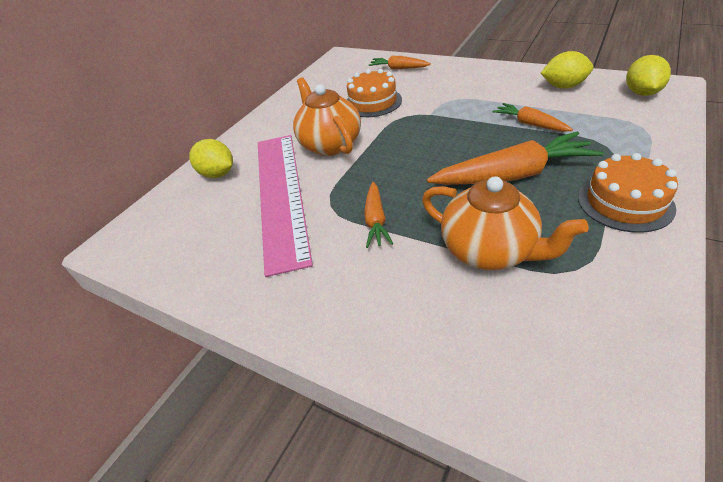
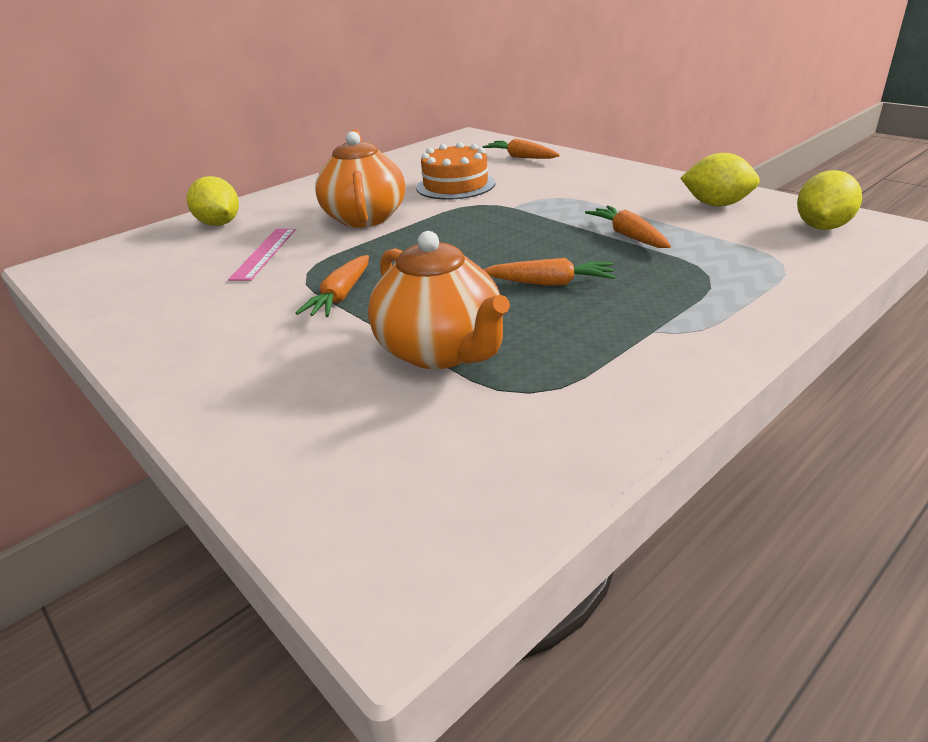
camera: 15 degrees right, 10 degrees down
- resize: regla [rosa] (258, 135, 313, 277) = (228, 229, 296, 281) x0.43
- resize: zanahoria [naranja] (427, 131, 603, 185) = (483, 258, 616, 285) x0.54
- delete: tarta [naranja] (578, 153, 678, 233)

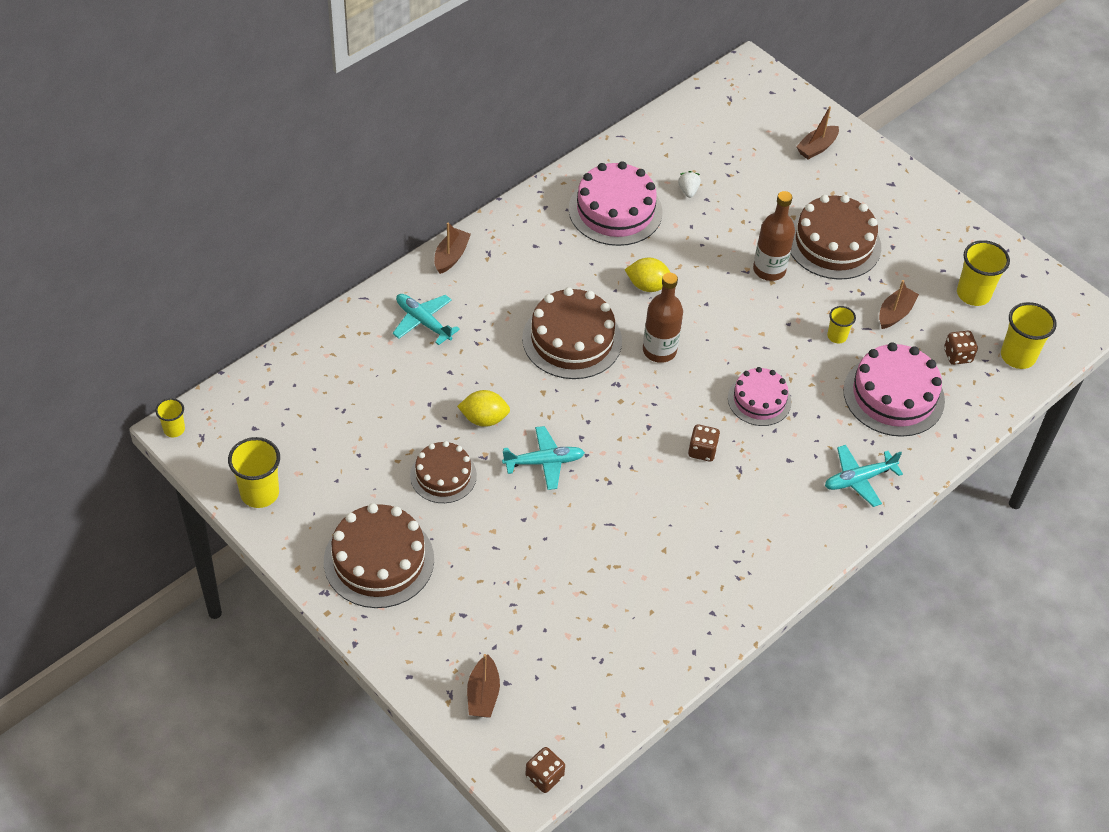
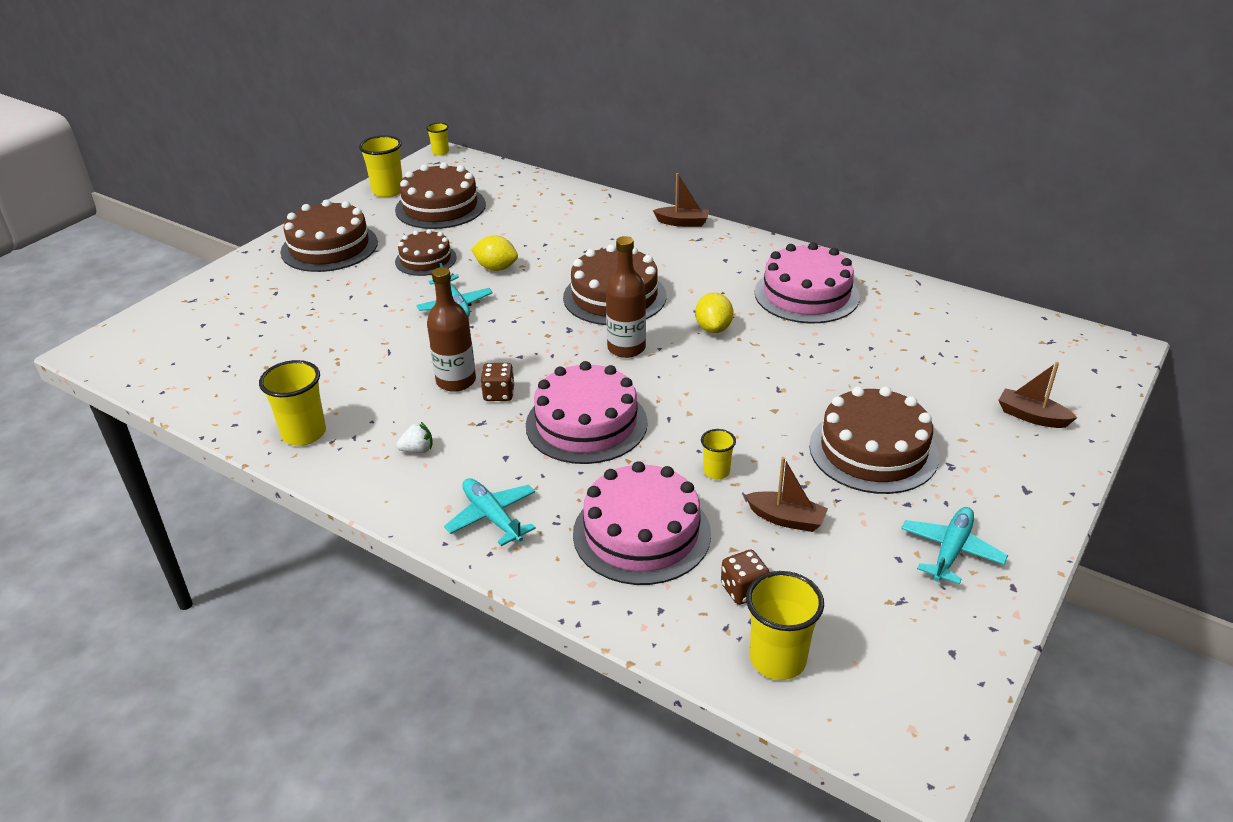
camera: 80 degrees right, 15 degrees down
- move: avión [turquesa] (393, 294, 460, 345) to (901, 507, 1008, 584)
- rotate: limón [amarillo] (457, 390, 510, 427) = (471, 235, 518, 271) 60 degrees counterclockwise
- delete: barco [marrón] (467, 654, 500, 717)
- delete: dado [marrón] (525, 747, 565, 793)
- move: fresa [blanco] (678, 171, 701, 198) to (396, 422, 433, 453)
- resize: tarta [rosa] (728, 367, 791, 426) = (526, 361, 648, 464) x1.60
- move: botella [marrón] (753, 191, 795, 281) to (427, 267, 476, 392)
- move: vaso [amarillo] (957, 240, 1010, 306) to (259, 360, 326, 446)
- insert: tarta [marrón] (395, 162, 486, 229)

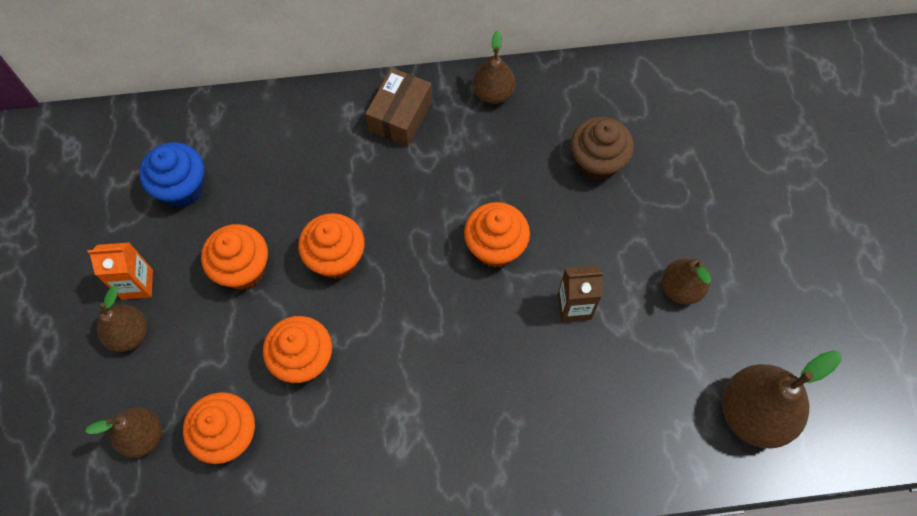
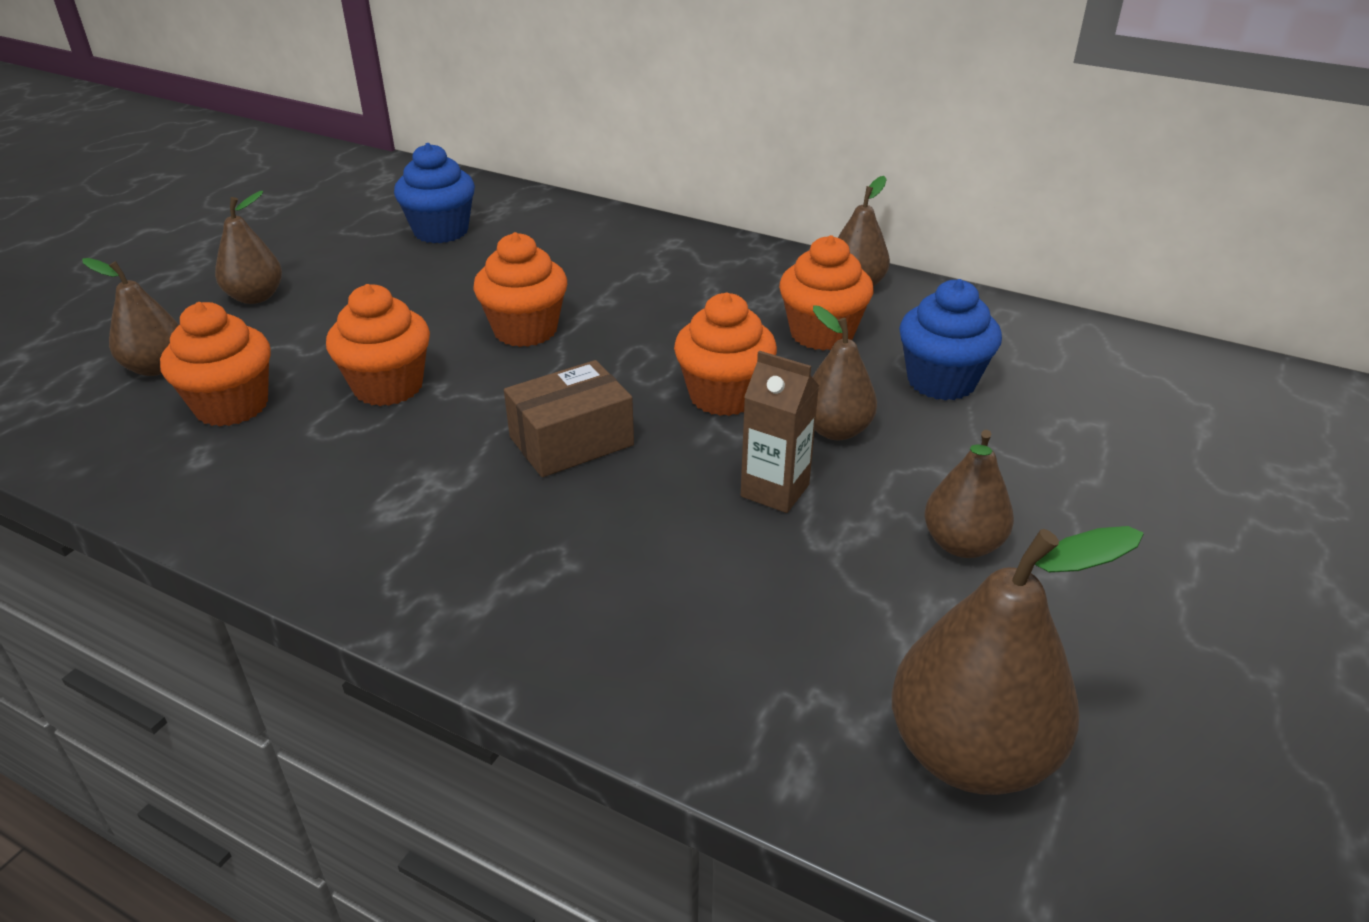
camera: 35 degrees right, 30 degrees down
- delete: cartón de leche [naranja] (88, 242, 153, 299)
- move: magdalena [naranja] (201, 224, 268, 290) to (779, 235, 874, 351)
- move: caja [marrón] (366, 68, 432, 147) to (504, 360, 634, 477)
- recolor: magdalena [marrón] (571, 117, 634, 181) to magdalena [azul] (899, 279, 1002, 401)
- insert: pera [marrón] (812, 305, 877, 440)

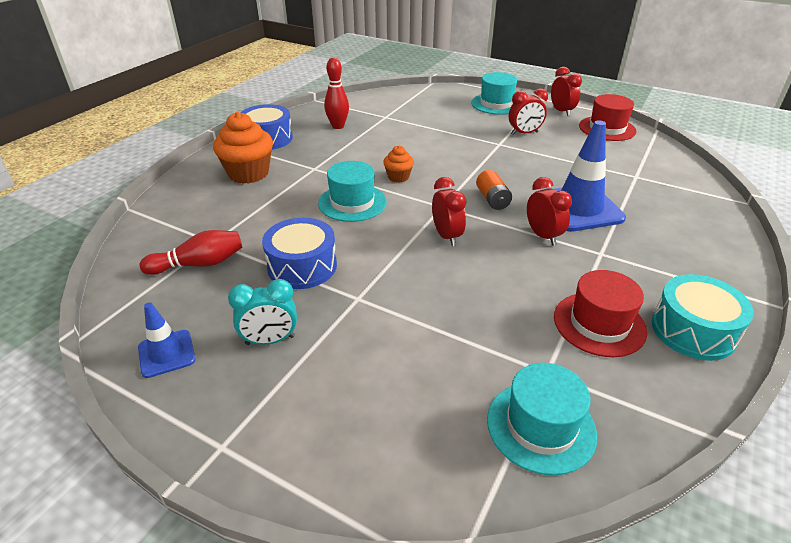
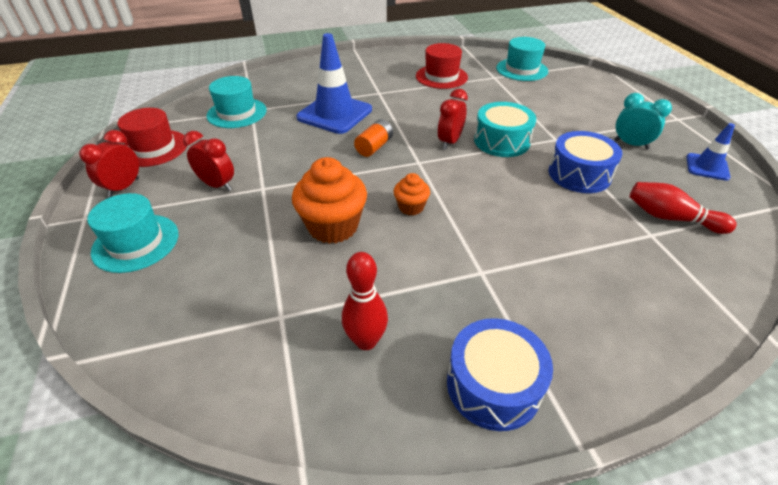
camera: 135 degrees left, 5 degrees up
- move: magdalena [naranja] (213, 112, 273, 184) to (292, 157, 367, 244)
- move: sombrero [turquesa] (318, 161, 387, 222) to (206, 76, 266, 128)
- delete: despertador [rojo] (527, 177, 572, 246)
- move: tambor [turquesa] (652, 274, 754, 361) to (474, 102, 536, 157)

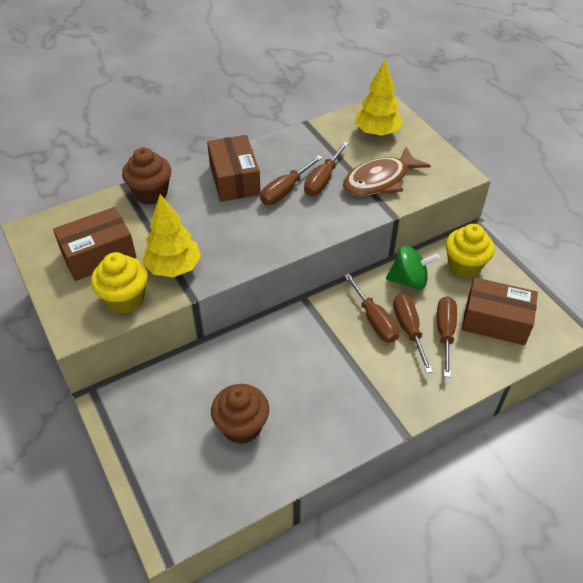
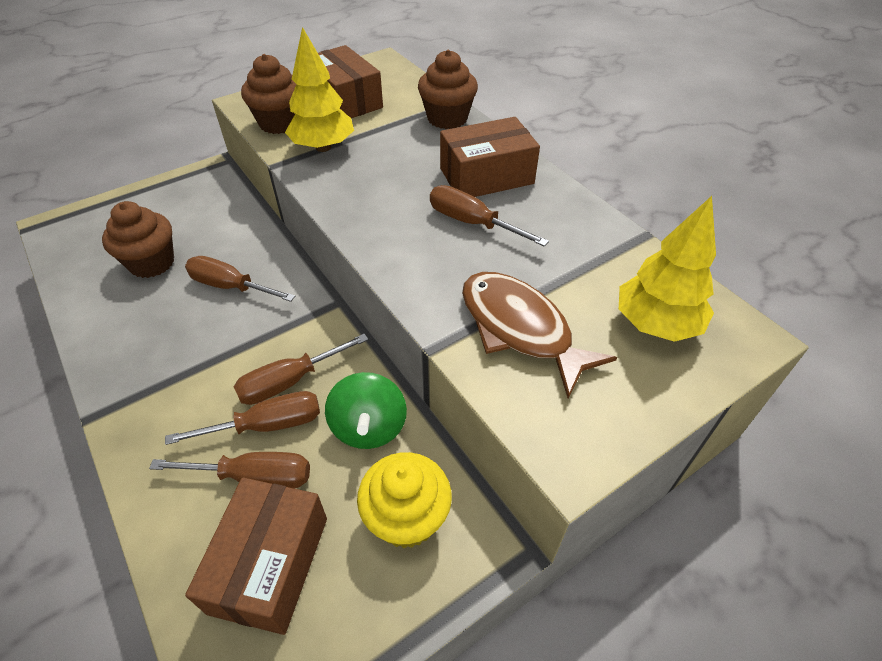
camera: 85 degrees right, 0 degrees up
- recolor: magdalena [amarillo] (91, 252, 148, 314) to magdalena [marrón] (241, 54, 296, 134)
- move: destornillador [marrón] (304, 142, 349, 196) to (185, 256, 295, 302)

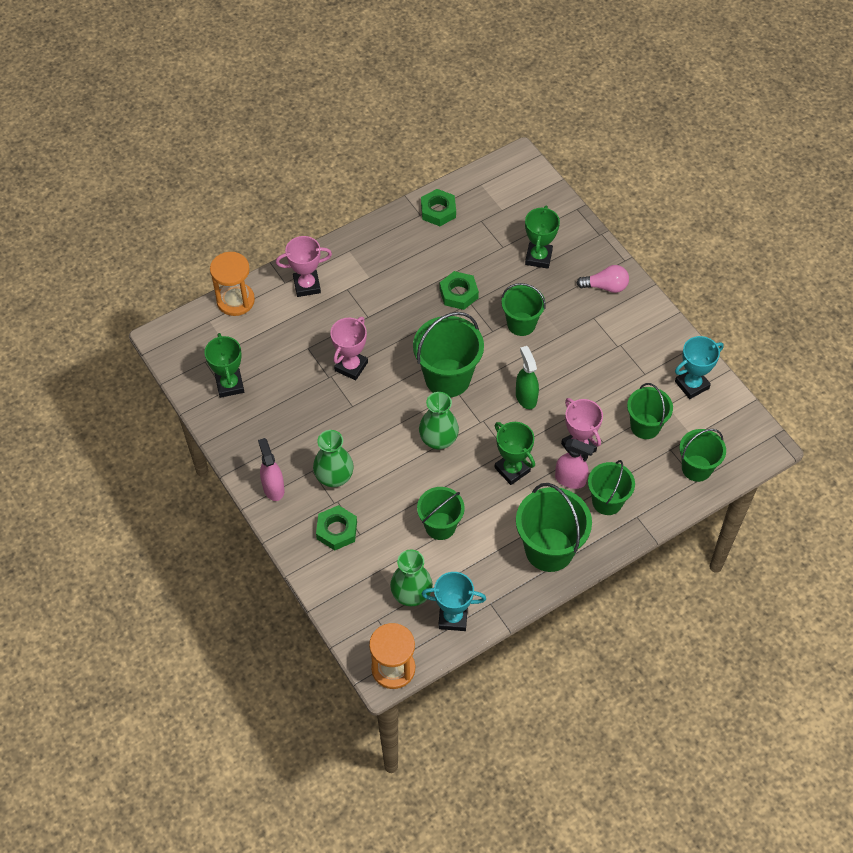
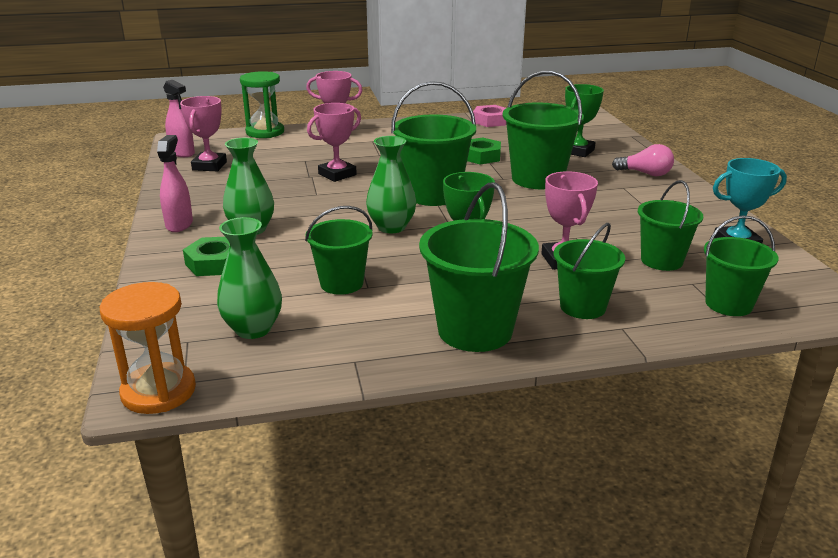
camera: 20 degrees right, 30 degrees down
- recolor: trofeo [verde] (204, 333, 244, 398) to trofeo [rosa] (180, 96, 227, 171)
- recolor: reloj de arena [naranja] (210, 252, 255, 316) to reloj de arena [verde] (240, 71, 284, 138)
- recolor: tuerca [verde] (421, 189, 456, 226) to tuerca [rosa] (473, 105, 506, 127)
- delete: trofeo [turquesa] (421, 572, 486, 631)
- resize: balde [verde] (502, 283, 546, 336) = (502, 71, 584, 189) x1.57
- delete: pulverizador [verde] (516, 346, 539, 409)
- move: pulverizador [rosa] (555, 439, 595, 489) to (163, 80, 195, 157)

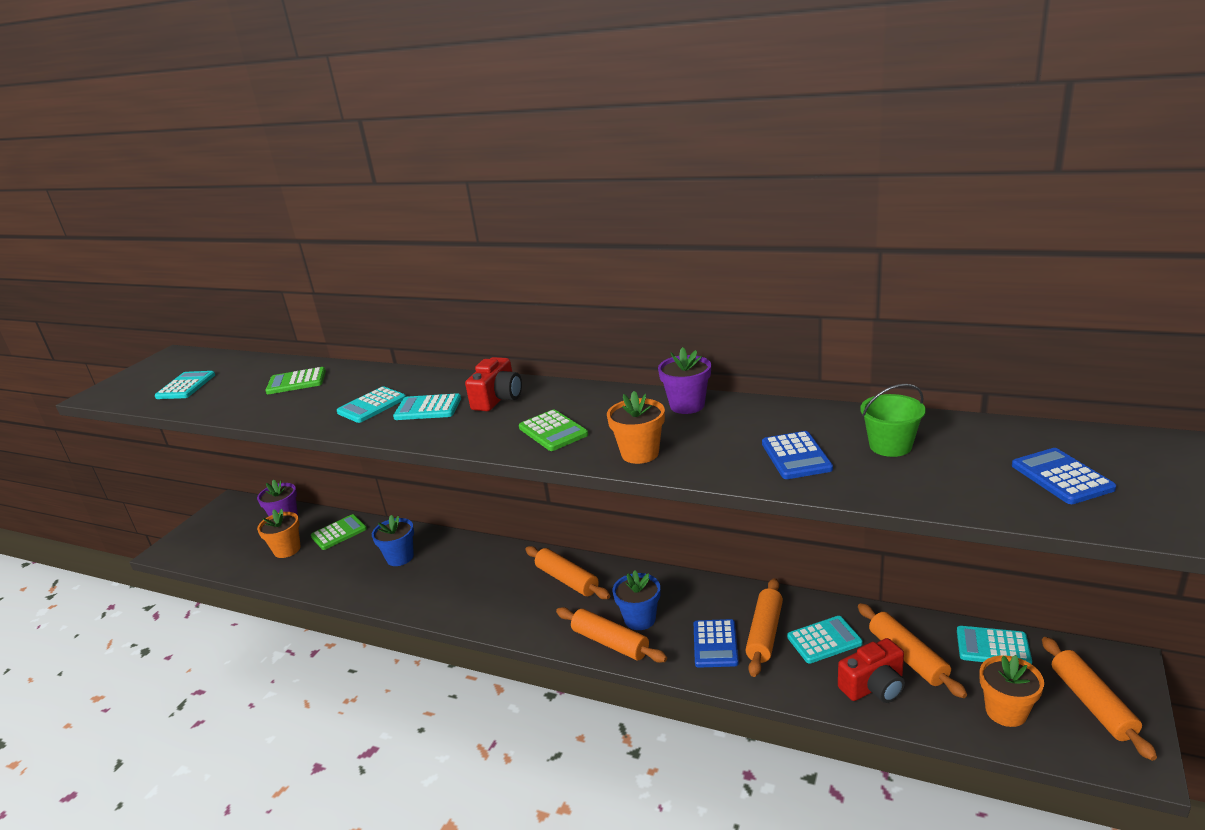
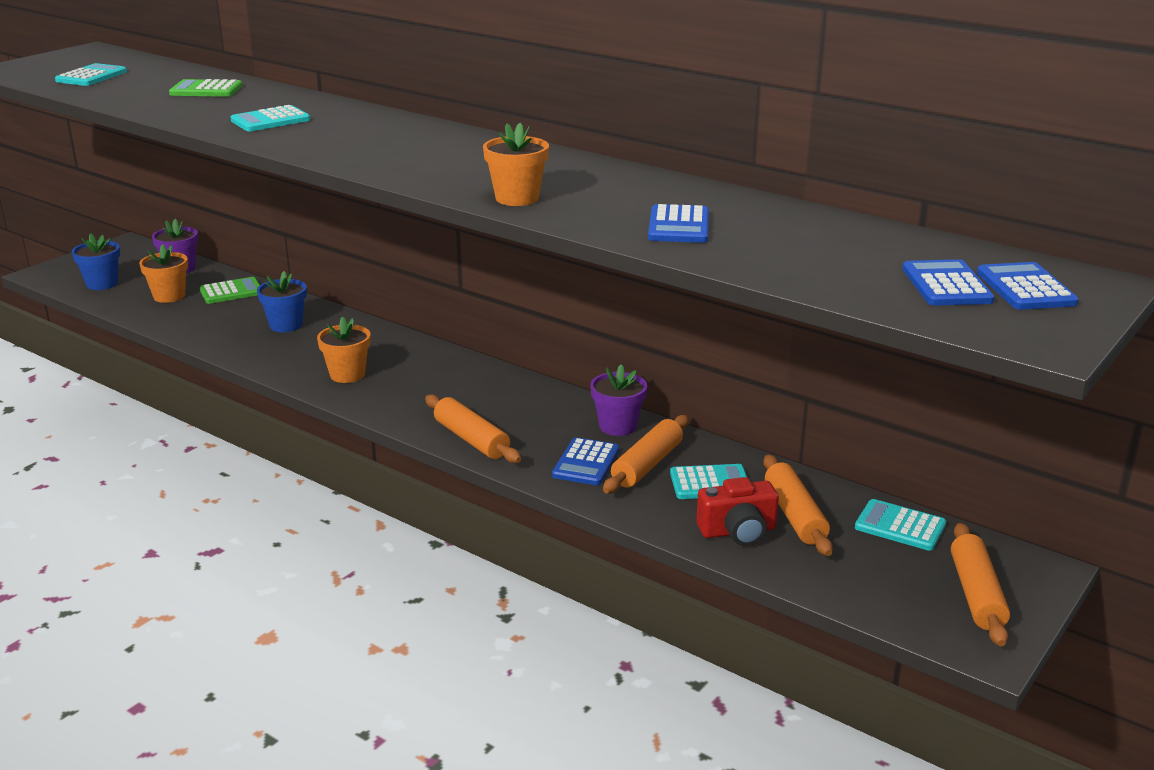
camera: 10 degrees right, 0 degrees up
- delete: calculadora [turquesa] (393, 393, 461, 420)
- delete: cámara [rojo] (465, 357, 522, 411)
- delete: calculadora [verde] (519, 409, 588, 451)
- delete: rodillo [naranja] (525, 546, 610, 599)
- move: maceta [azul] (612, 571, 660, 630) to (72, 233, 120, 290)
- move: maceta [morado] (658, 347, 711, 414) to (590, 364, 647, 436)
- delete: balde [verde] (860, 384, 926, 457)
- move: maceta [naranja] (980, 655, 1044, 727) to (317, 317, 370, 383)
- insert: calculadora [azul] (977, 262, 1079, 310)

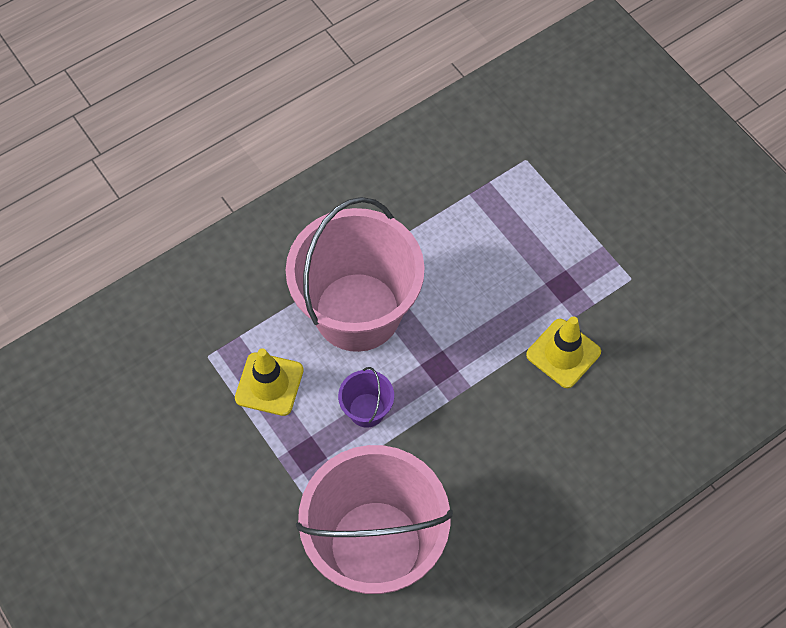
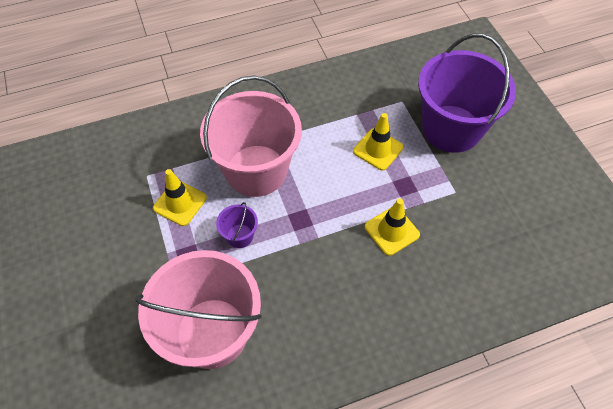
camera: 15 degrees right, 5 degrees down
- insert: cono de tráfico [amarillo] (353, 113, 403, 170)
- insert: balde [morado] (418, 34, 516, 153)

